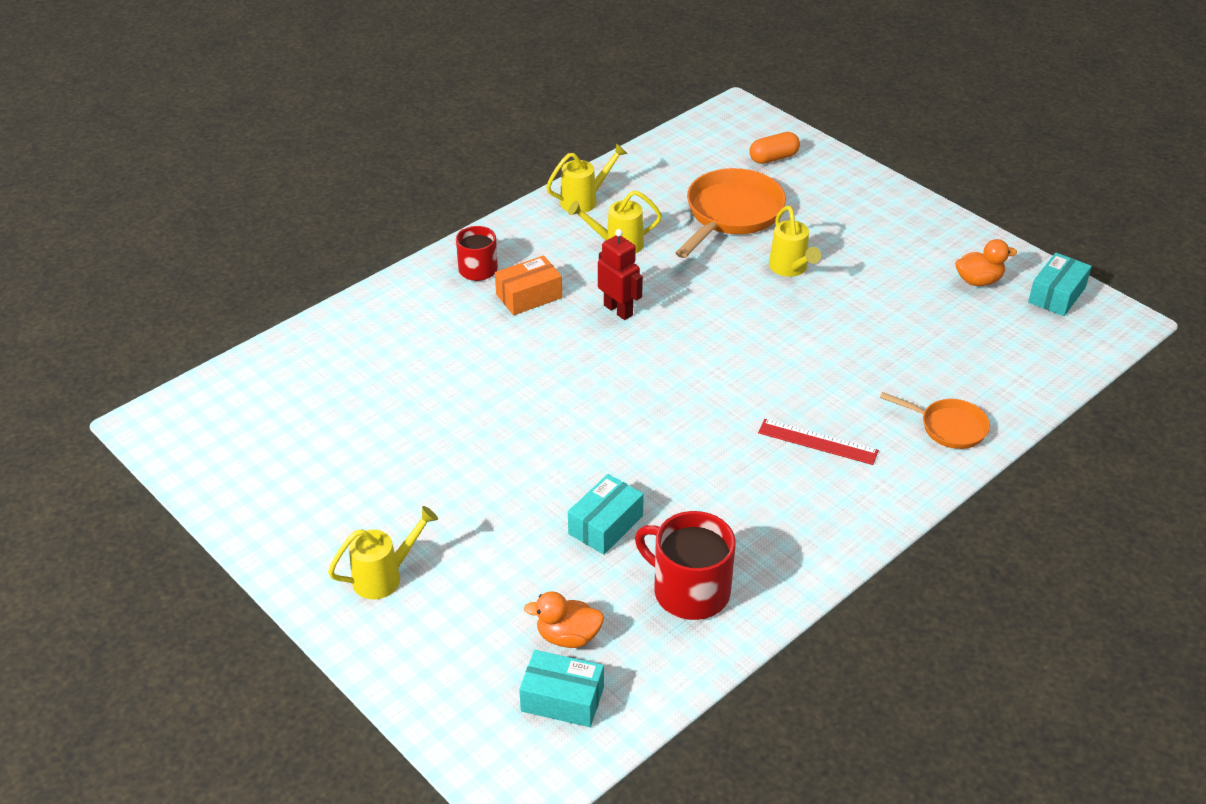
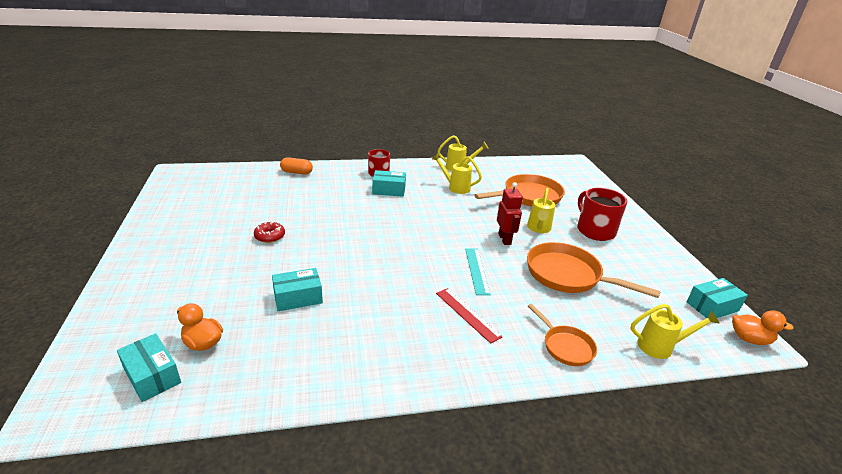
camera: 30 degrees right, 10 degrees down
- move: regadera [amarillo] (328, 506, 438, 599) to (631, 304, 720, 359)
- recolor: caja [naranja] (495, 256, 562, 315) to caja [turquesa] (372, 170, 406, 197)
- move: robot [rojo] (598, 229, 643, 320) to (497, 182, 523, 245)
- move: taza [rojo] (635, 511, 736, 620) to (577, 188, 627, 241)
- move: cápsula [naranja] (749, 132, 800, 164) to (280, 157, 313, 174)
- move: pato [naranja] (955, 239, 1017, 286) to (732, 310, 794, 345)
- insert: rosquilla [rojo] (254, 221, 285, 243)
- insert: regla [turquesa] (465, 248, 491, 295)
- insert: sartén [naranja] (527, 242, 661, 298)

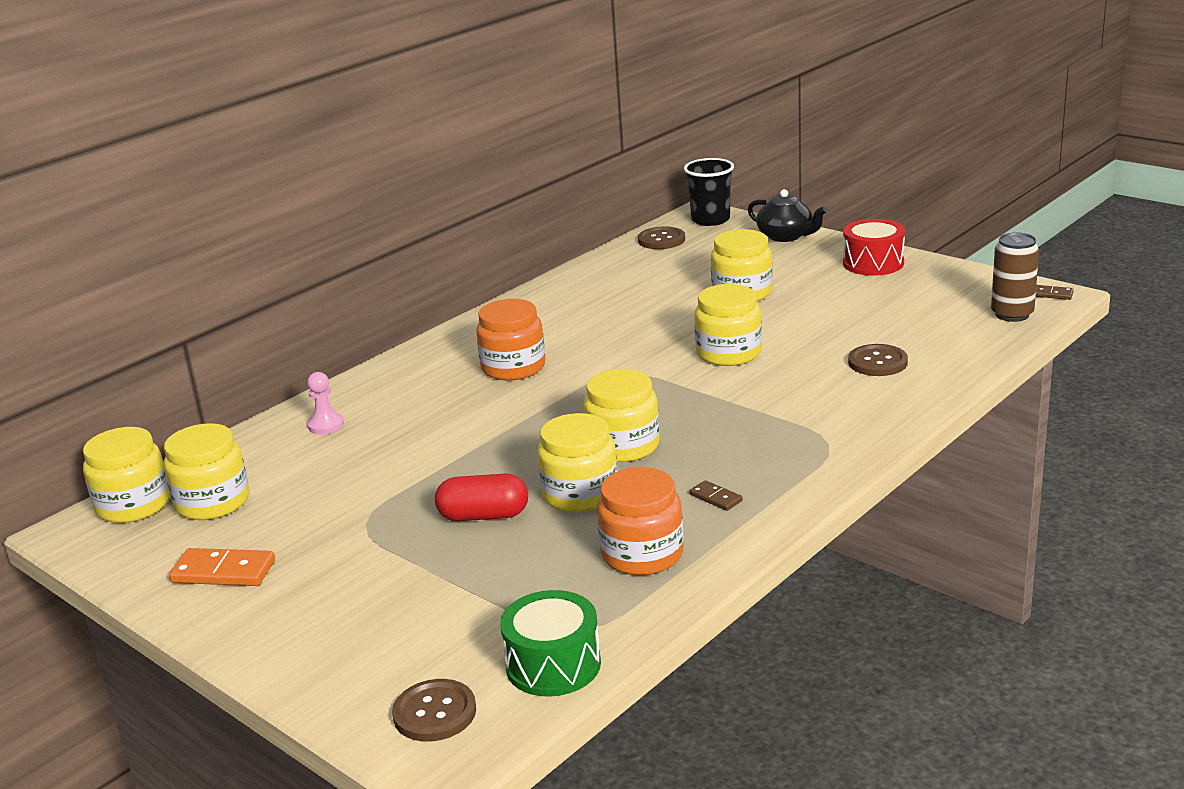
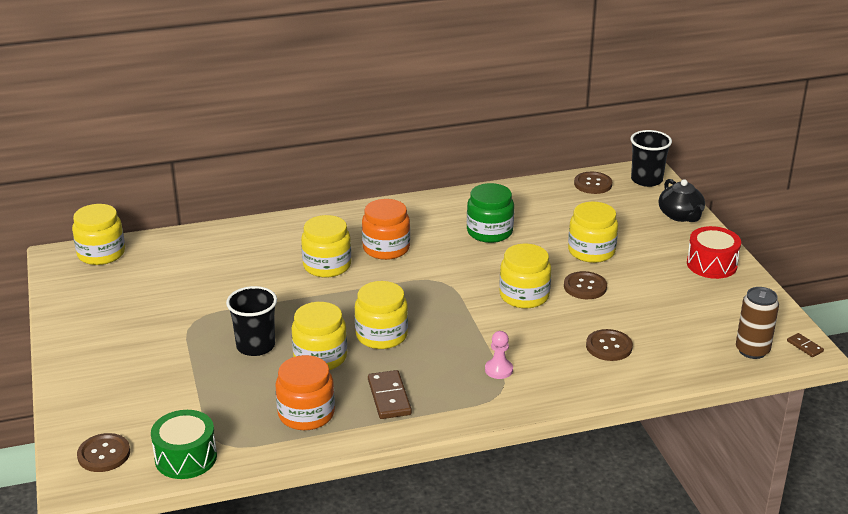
camera: 30 degrees right, 5 degrees up
- move: tarro [amarillo] (164, 423, 249, 520) to (301, 215, 351, 277)
- delete: ficha de dominó [naranja] (169, 548, 275, 586)
- move: peón [rosa] (307, 372, 344, 434) to (485, 331, 513, 379)
- replace: cápsula [rojo] (435, 474, 528, 521) to vaso [negro] (226, 286, 277, 356)
- resize: ficha de dominó [marrón] (690, 480, 743, 511) = (368, 370, 412, 419) x1.83
- insert: tarro [verde] (467, 183, 514, 243)
- insert: botón [marrón] (564, 271, 607, 299)

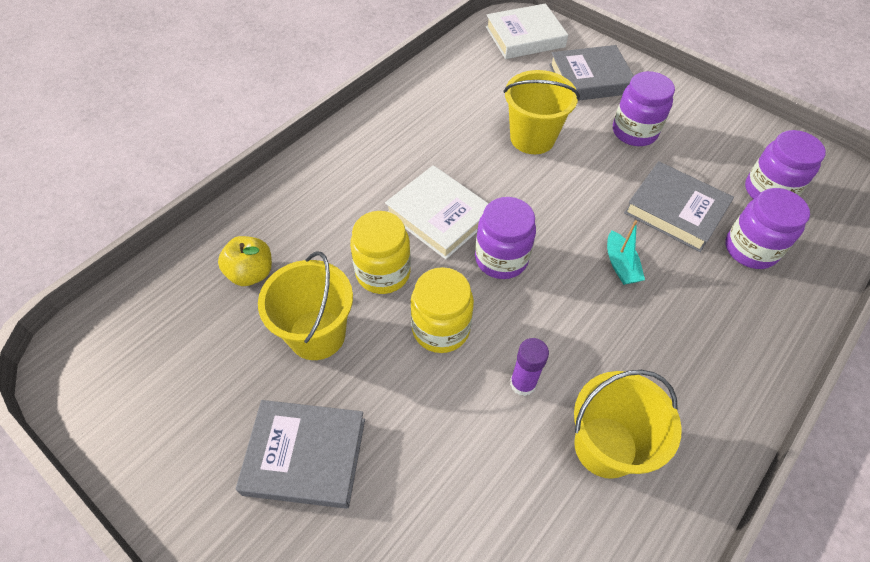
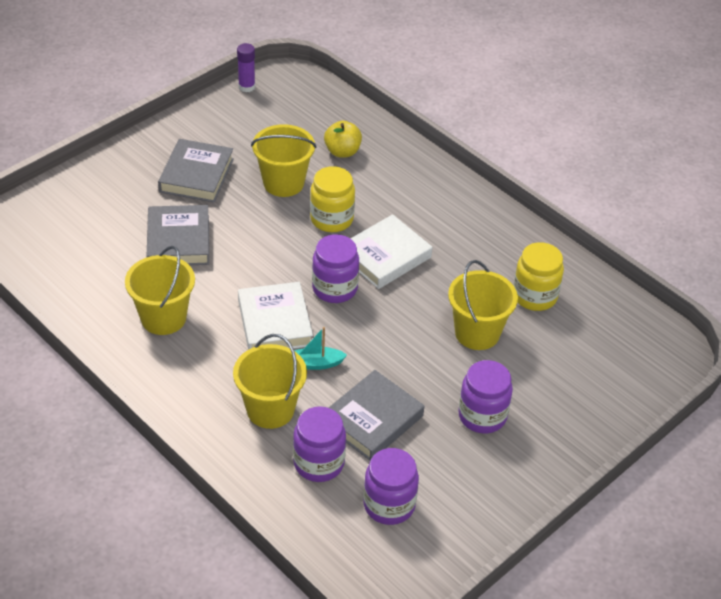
camera: 95 degrees right, 10 degrees down
- move: tarro [amarillo] (410, 267, 474, 353) to (514, 242, 564, 311)
- move: libro [blanco] (486, 3, 568, 59) to (238, 282, 313, 350)
- move: barra de pegamento [morado] (510, 338, 549, 396) to (237, 43, 255, 92)
- move: libro [gris] (549, 45, 634, 101) to (147, 205, 209, 265)
- insert: balde [amarillo] (233, 334, 307, 429)

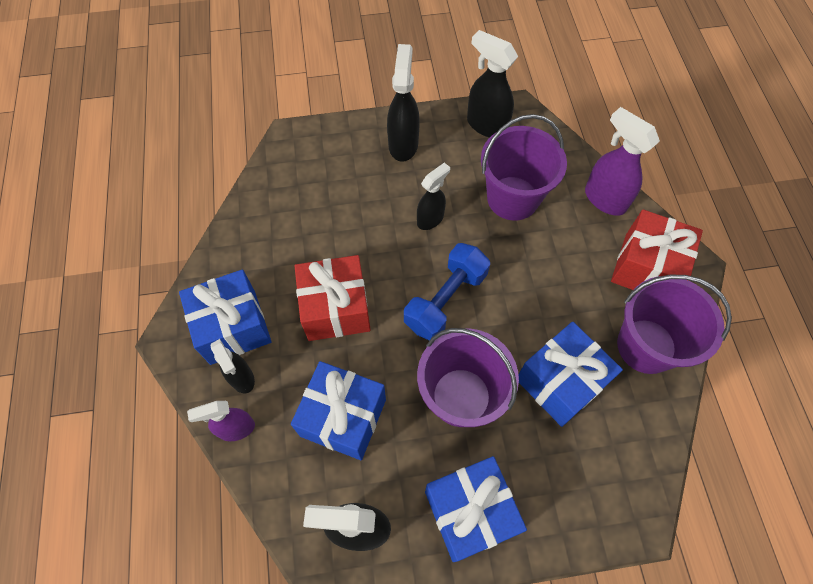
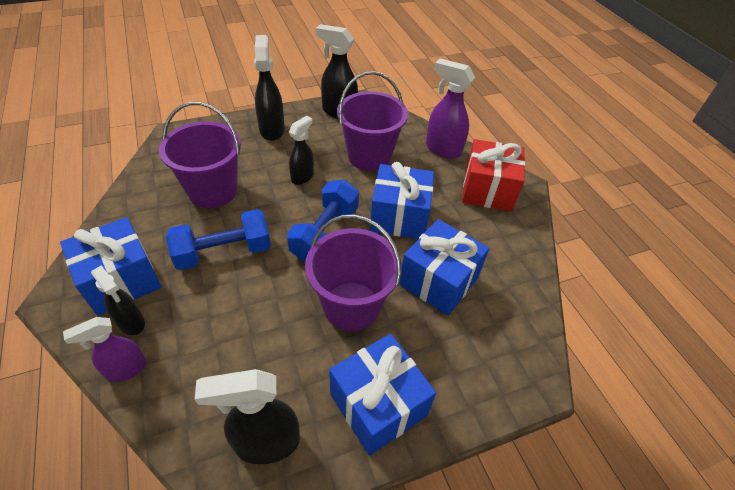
camera: 15 degrees left, 15 degrees down
- move: regalo [azul] (291, 361, 386, 460) to (370, 162, 434, 239)
- replace: regalo [rojo] (295, 255, 371, 341) to mancuerna [azul] (166, 209, 271, 270)
- move: balde [morado] (617, 275, 732, 374) to (159, 102, 241, 208)

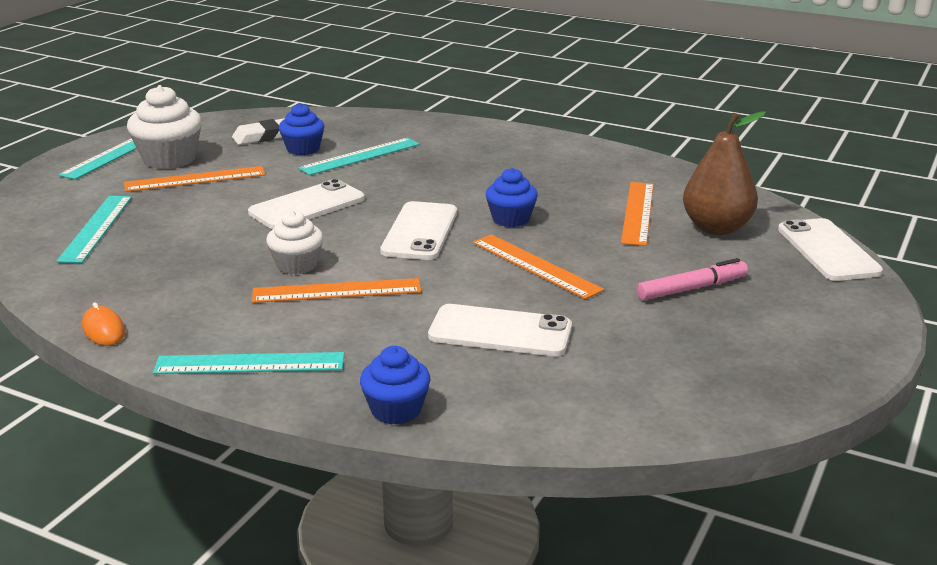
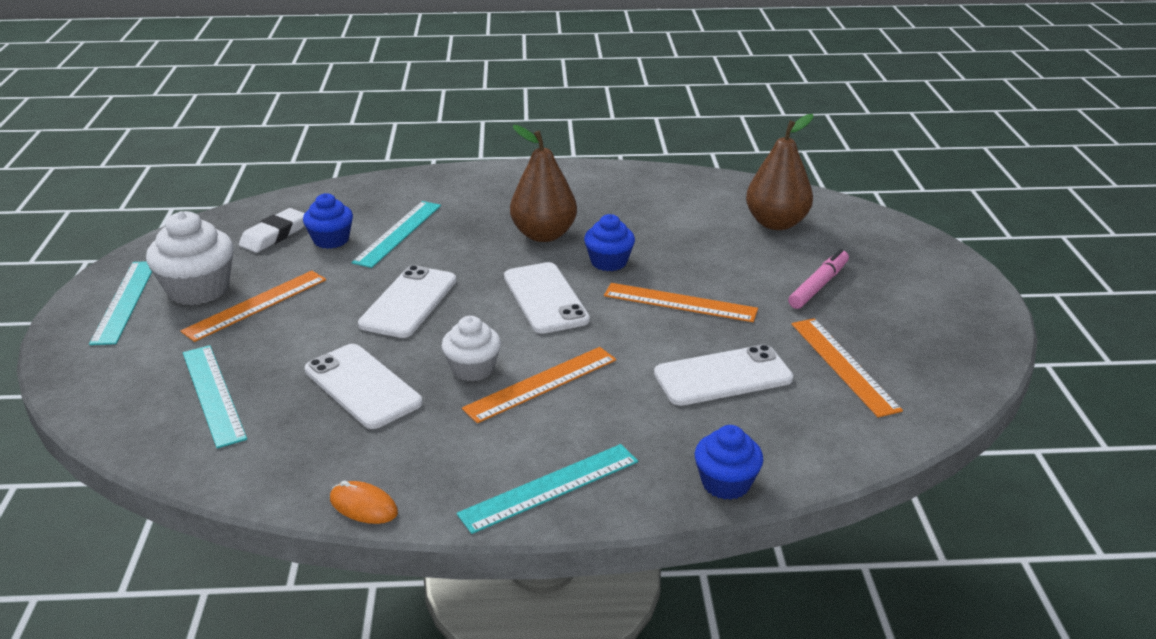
camera: 30 degrees left, 5 degrees up
- move: regla [naranja] (621, 182, 654, 246) to (792, 318, 903, 417)
- move: móvil [blanco] (778, 218, 883, 281) to (305, 344, 422, 429)
- insert: pera [marrón] (510, 125, 577, 242)

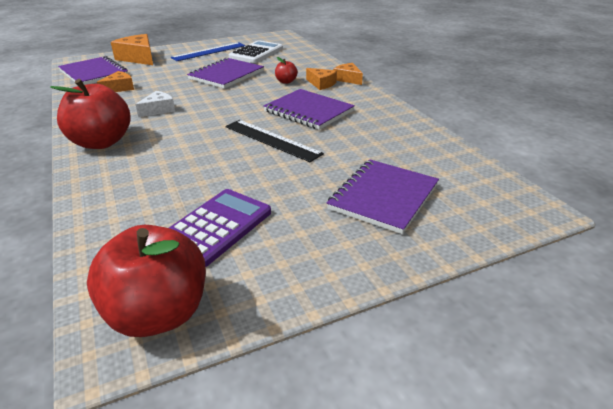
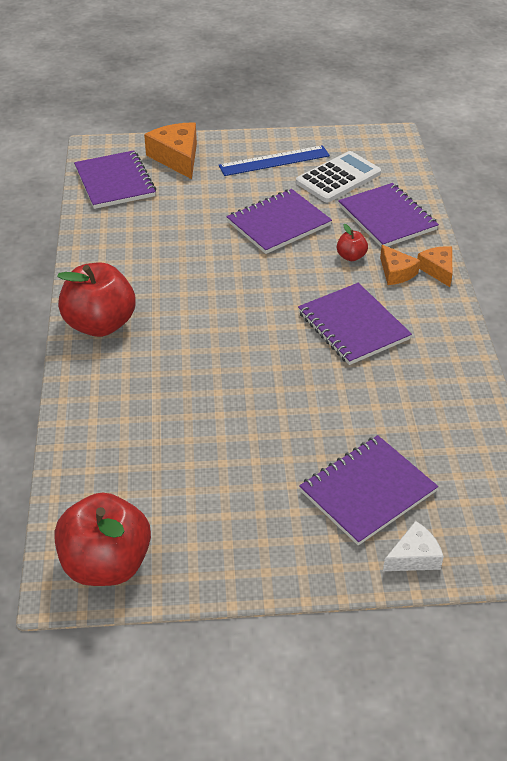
camera: 20 degrees right, 10 degrees up
- delete: queso [naranja] (97, 71, 134, 92)
- move: queso [blanco] (135, 91, 175, 117) to (383, 521, 444, 571)
- delete: calculadora [morado] (169, 189, 271, 267)
- delete: regla [negro] (225, 120, 324, 162)
- insert: cuaderno [morado] (338, 183, 439, 247)

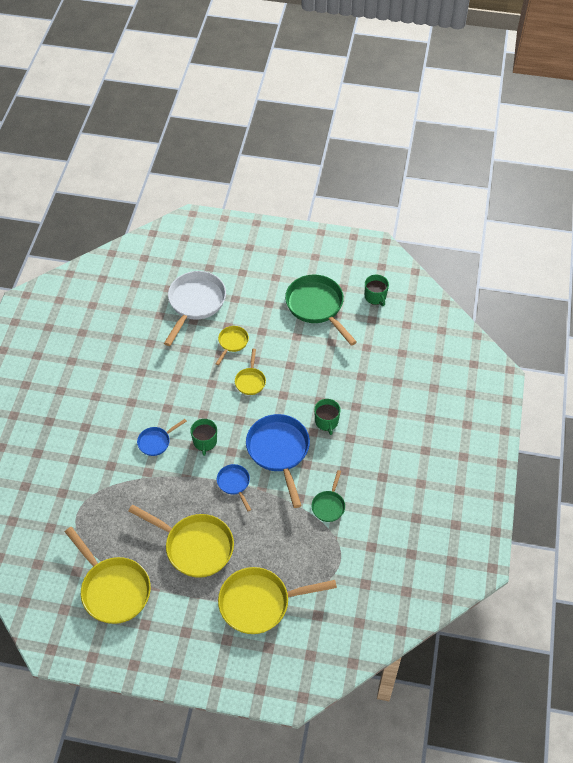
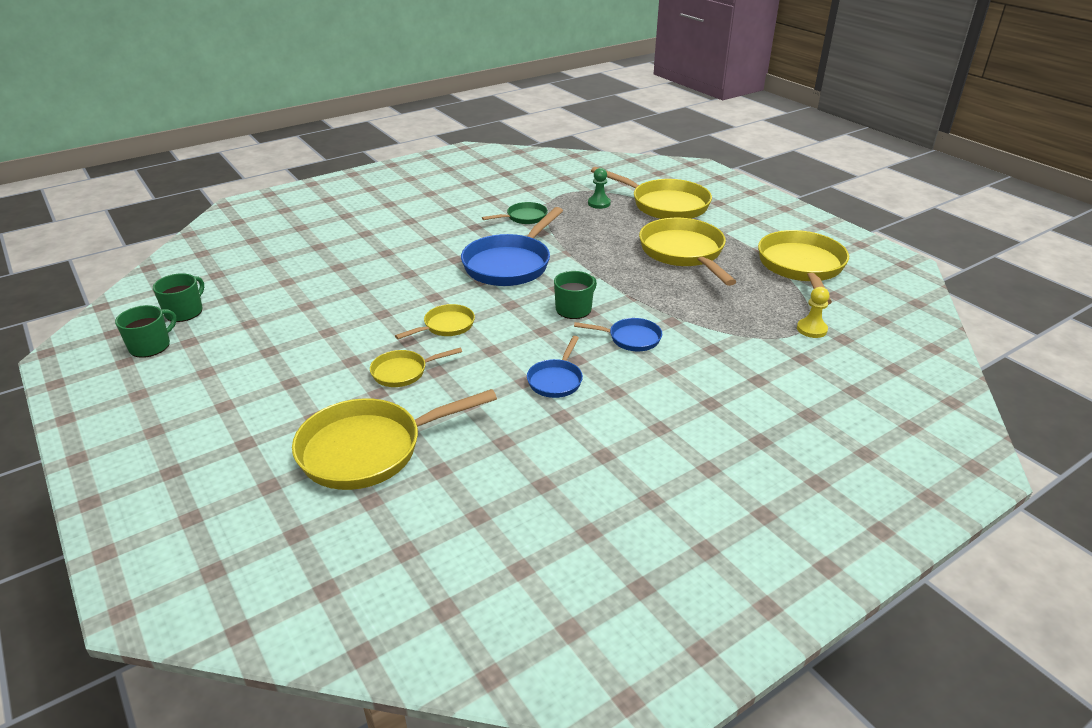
camera: 135 degrees left, 20 degrees down
- recolor: sartén [blanco] (164, 271, 226, 346) to sartén [amarillo] (292, 389, 497, 490)
- move: sartén [azul] (217, 464, 251, 511) to (527, 336, 583, 398)
- delete: sartén [verde] (285, 275, 357, 346)
- move: taza [verde] (314, 399, 341, 435) to (115, 305, 177, 358)
- insert: peón [verde] (588, 168, 611, 209)
- insert: peón [amarillo] (797, 287, 829, 338)

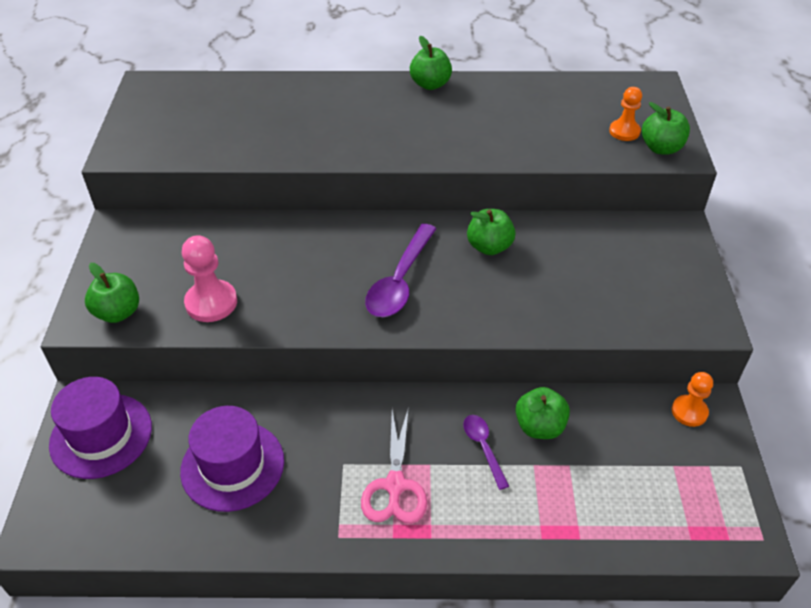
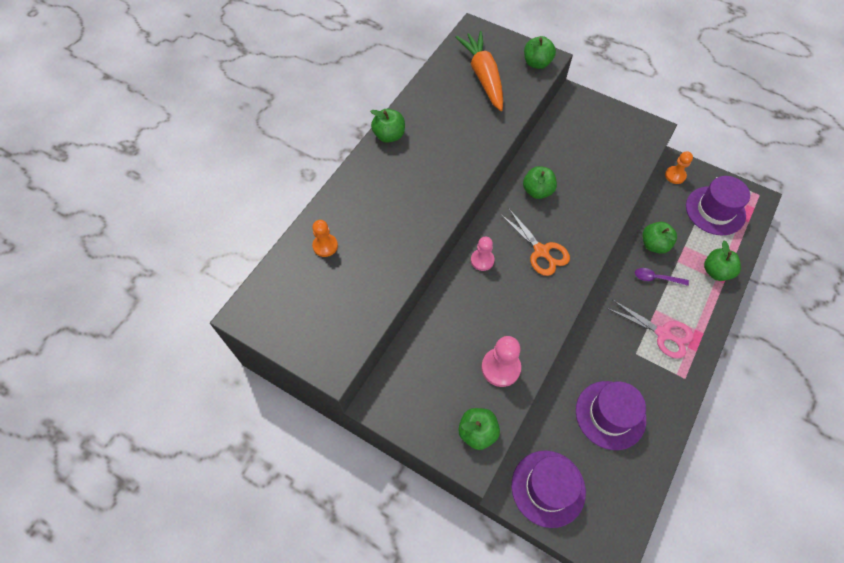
camera: 60 degrees left, 15 degrees up
- replace: cuchara [morado] (365, 224, 436, 317) to tijeras [naranja] (500, 209, 570, 276)
- move: peón [naranja] (609, 87, 642, 141) to (312, 220, 338, 257)
- insert: zanahoria [naranja] (455, 31, 503, 111)
- insert: peón [rosa] (471, 237, 495, 271)
- insert: sombrero [morado] (686, 176, 750, 235)
- insert: manzana [verde] (704, 241, 741, 281)

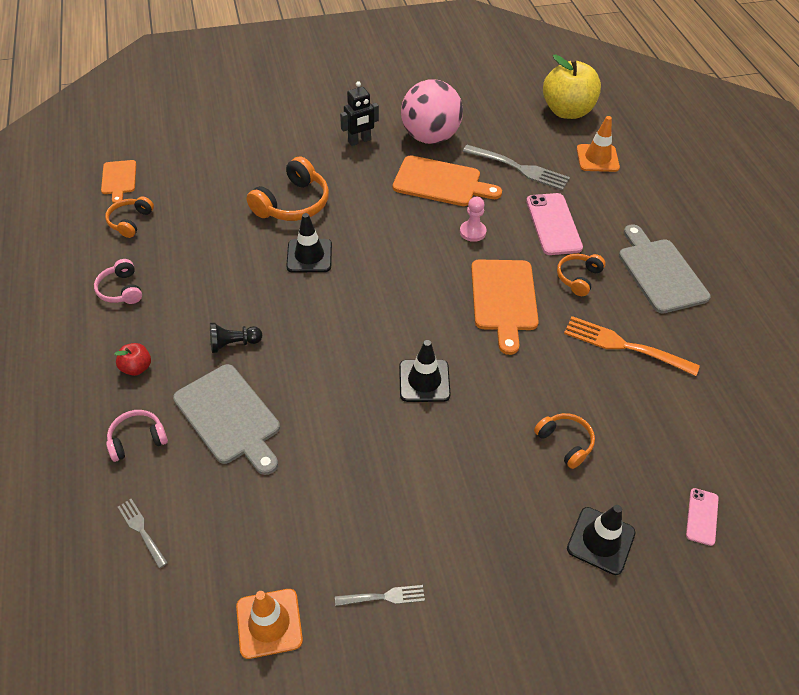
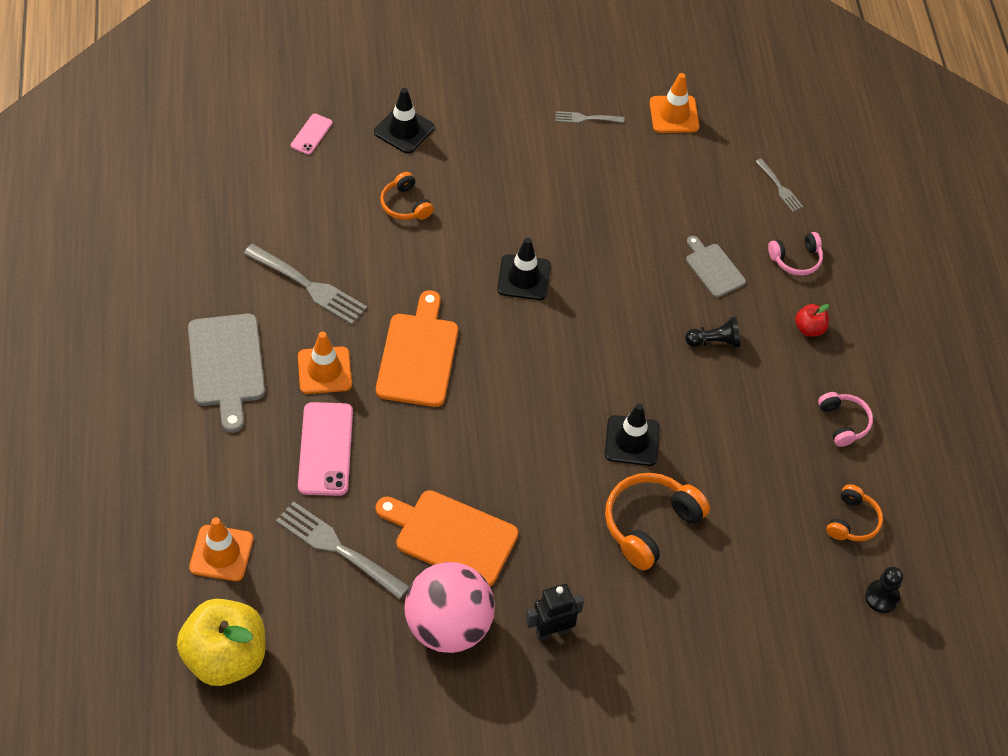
camera: 175 degrees left, 5 degrees up
- replace: tabla de cortar [naranja] (101, 160, 136, 203) to peón [negro] (865, 566, 903, 613)
- resize: tabla de cortar [gris] (173, 364, 280, 475) = (686, 236, 746, 297) x0.58
- delete: peón [rosa] (460, 197, 486, 242)
- replace: auriculares [naranja] (557, 254, 606, 296) to cono de tráfico [naranja] (298, 332, 352, 394)
- recolor: tenedor [naranja] (564, 316, 700, 376) to tenedor [gris] (244, 244, 367, 325)

